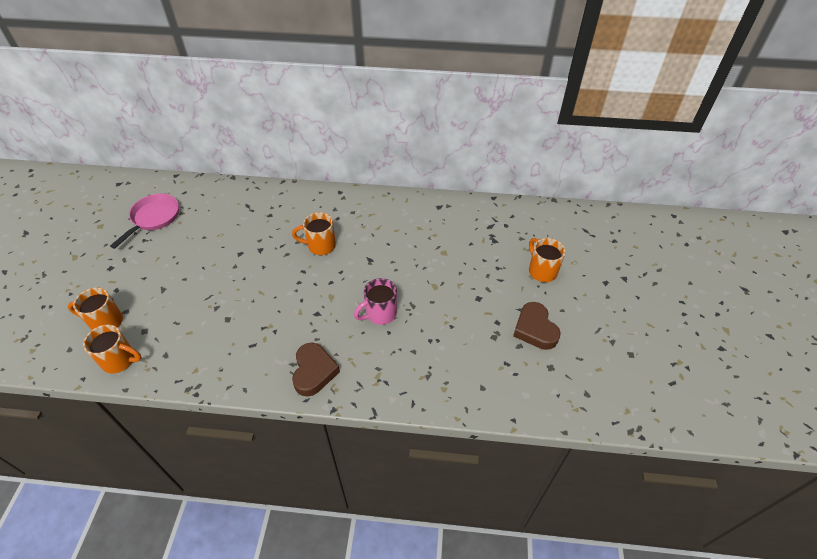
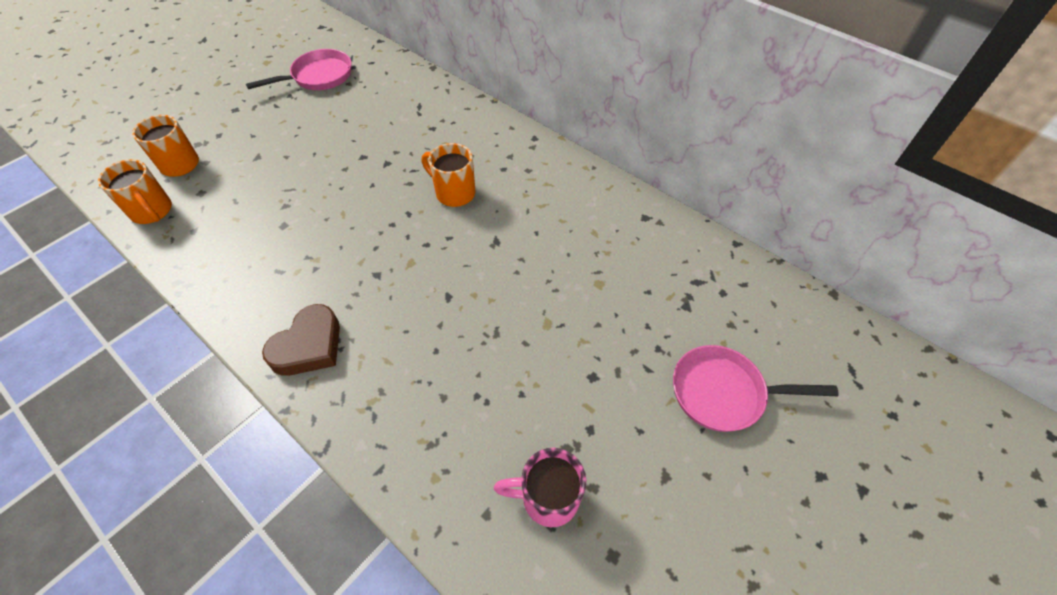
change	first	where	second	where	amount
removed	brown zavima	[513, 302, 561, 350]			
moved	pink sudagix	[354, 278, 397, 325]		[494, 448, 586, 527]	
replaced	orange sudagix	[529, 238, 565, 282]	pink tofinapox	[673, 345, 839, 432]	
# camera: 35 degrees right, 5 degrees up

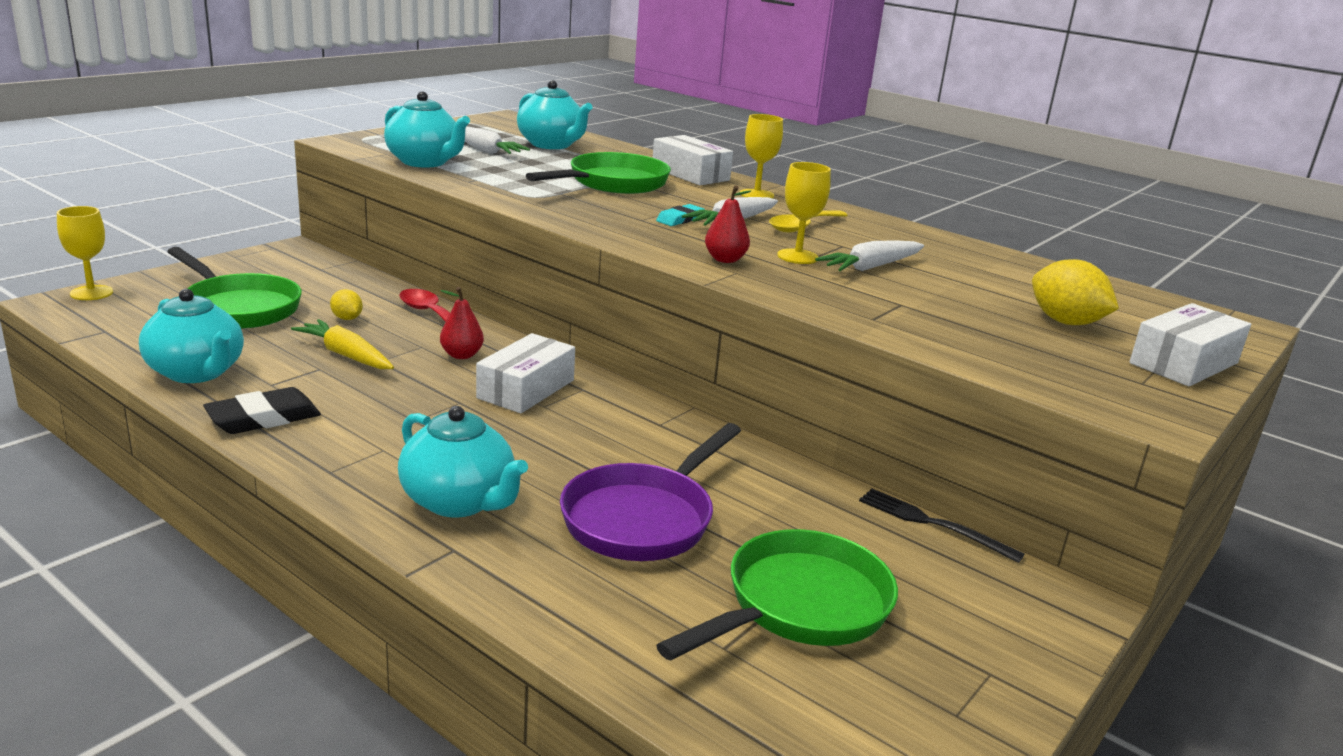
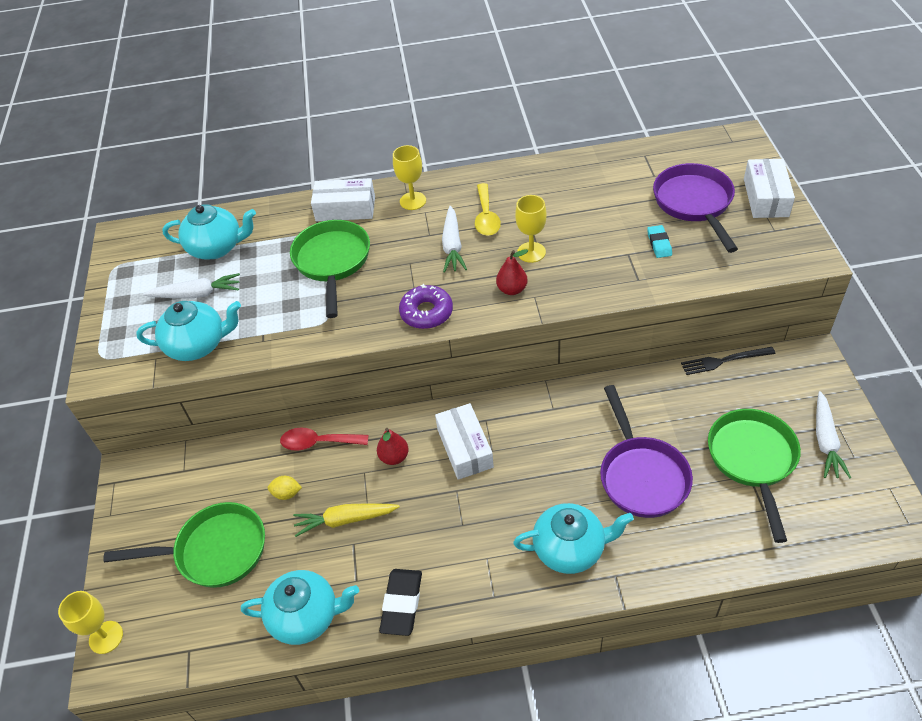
change	first	where	second	where	amount
added			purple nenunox	[399, 284, 453, 329]	
moved	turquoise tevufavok	[656, 204, 705, 226]		[647, 225, 672, 258]	
moved	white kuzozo	[815, 240, 924, 271]		[816, 391, 851, 479]	
replaced	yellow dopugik	[1032, 259, 1119, 325]	purple tofinapox	[653, 163, 738, 253]	
# camera: 40 degrees left, 25 degrees up

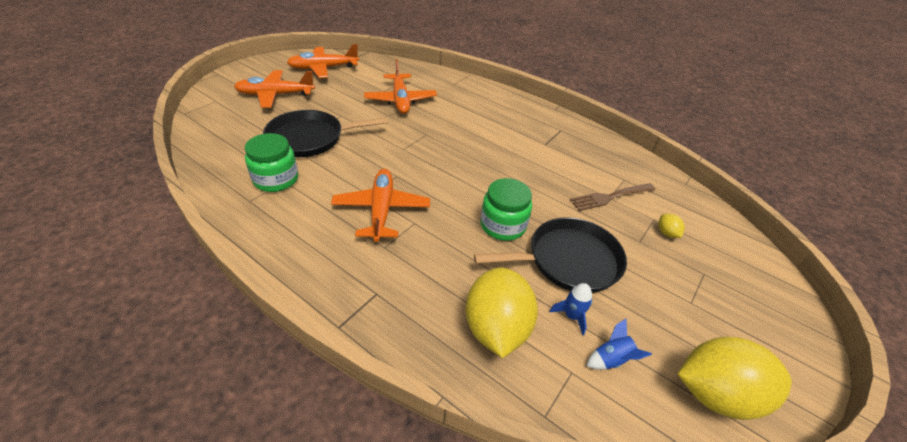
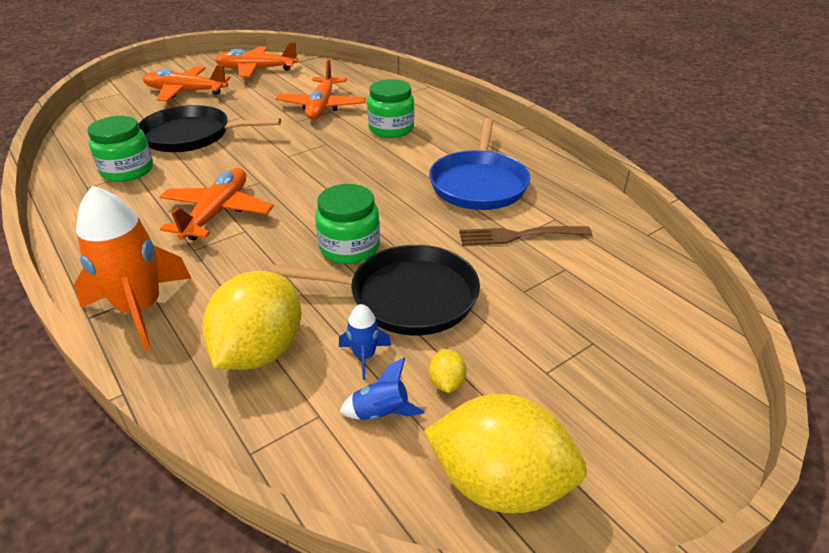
change	first	where	second	where	amount
added			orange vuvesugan	[74, 186, 191, 350]	
added			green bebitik	[367, 79, 414, 138]	
added			blue tofinapox	[429, 118, 530, 210]	
moved	yellow dopugik	[659, 214, 685, 238]		[429, 349, 467, 393]	
# camera: 20 degrees right, 5 degrees down

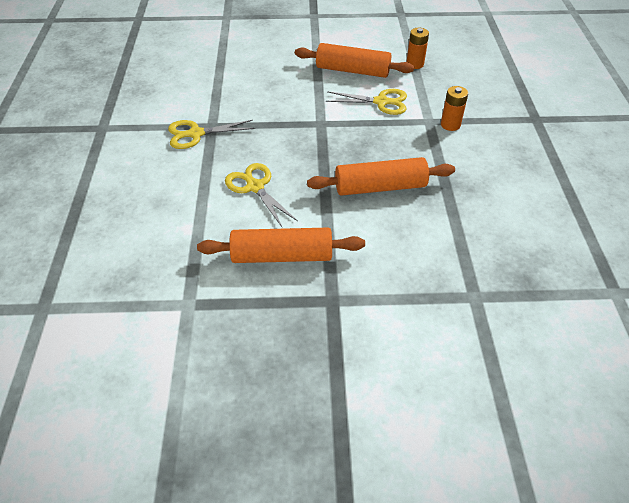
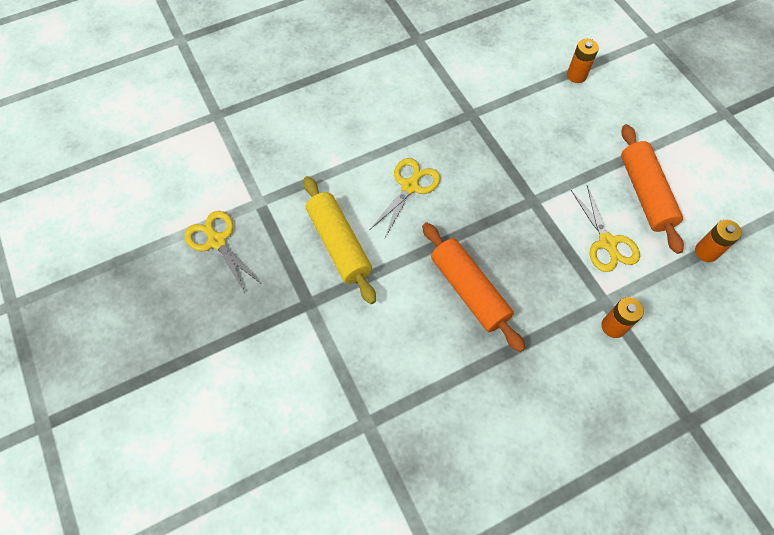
change	first	where	second	where	amount
added			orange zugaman	[567, 39, 599, 83]	
moved	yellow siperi	[168, 120, 255, 149]		[184, 211, 260, 292]	
recoloured	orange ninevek	[197, 227, 365, 263]	yellow ninevek	[303, 176, 376, 304]	
# camera: 65 degrees right, 15 degrees up

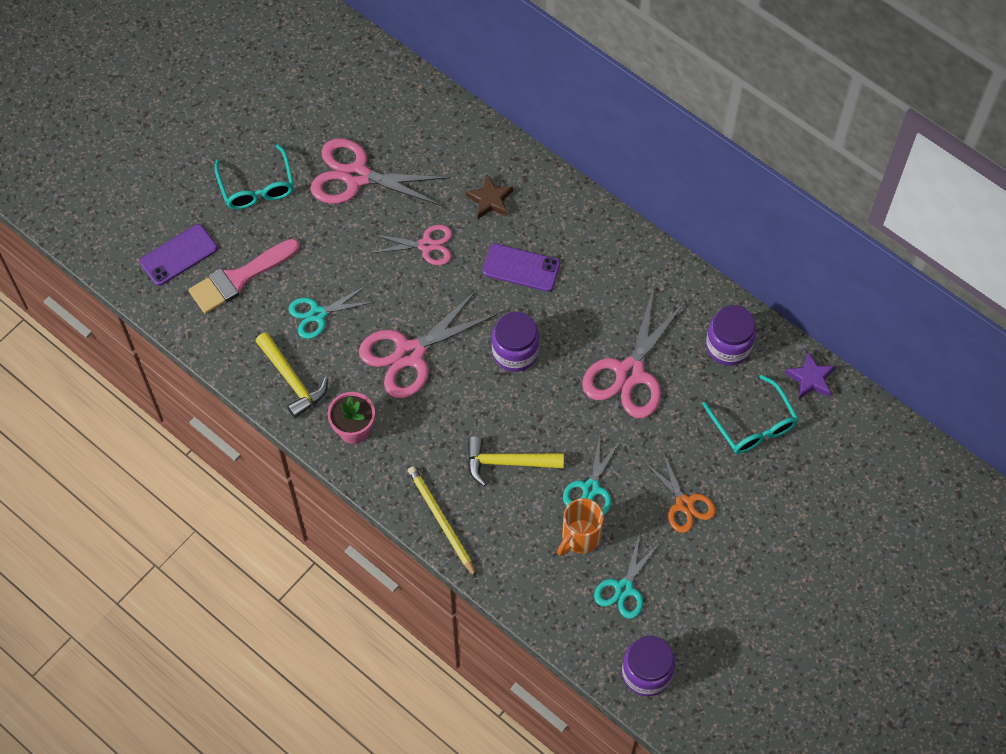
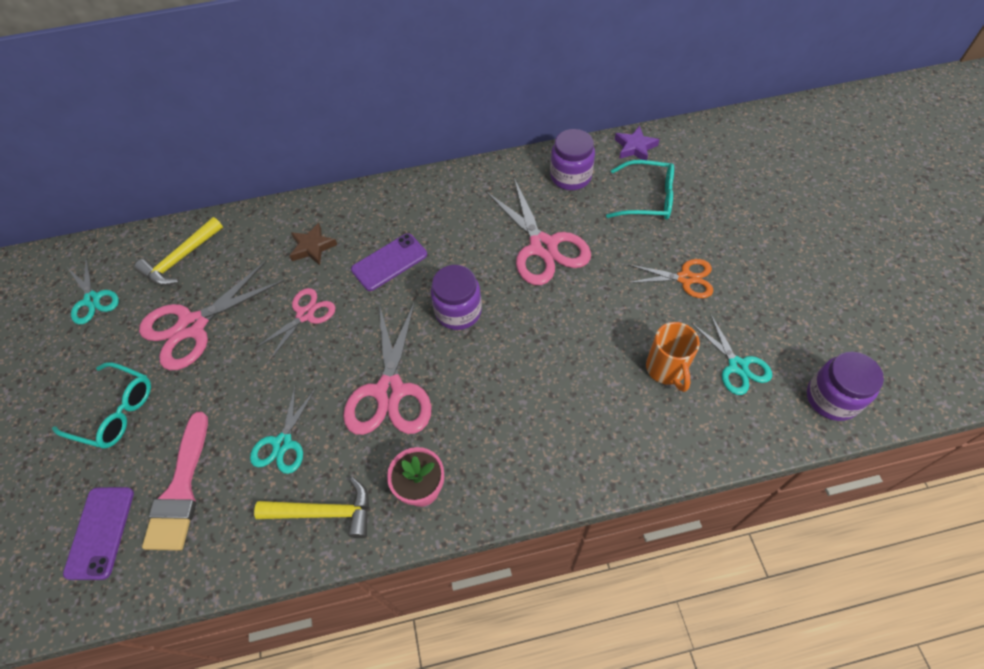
change	first	where	second	where	amount
removed	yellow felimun	[408, 466, 476, 577]			
moved	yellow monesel	[467, 437, 564, 486]		[134, 217, 223, 286]	
moved	turquoise siperi	[563, 435, 620, 515]		[68, 257, 119, 325]	
# camera: 50 degrees left, 5 degrees down

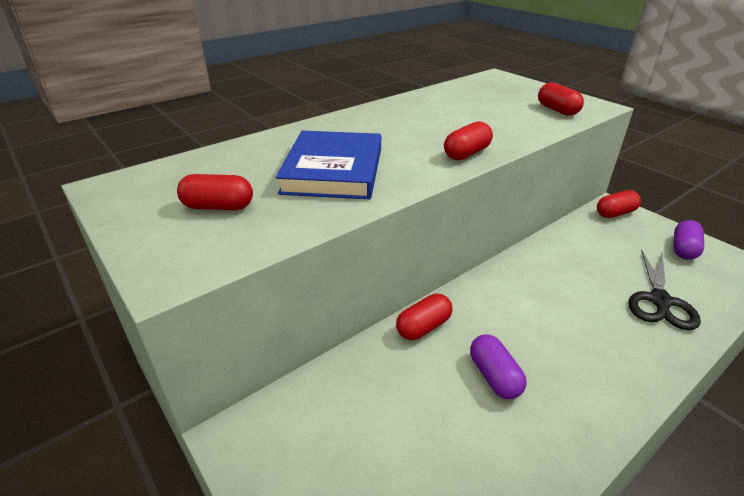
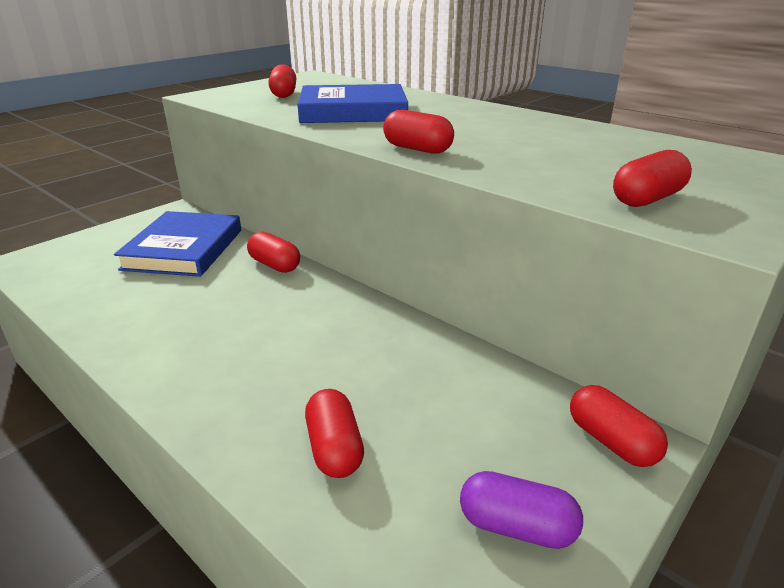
change	first	where	second	where	amount
removed	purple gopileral	[470, 334, 527, 399]			
added			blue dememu	[114, 211, 241, 277]	
replaced	black siperi	[628, 249, 701, 330]	red gopileral	[305, 389, 364, 478]	
# camera: 80 degrees right, 5 degrees down

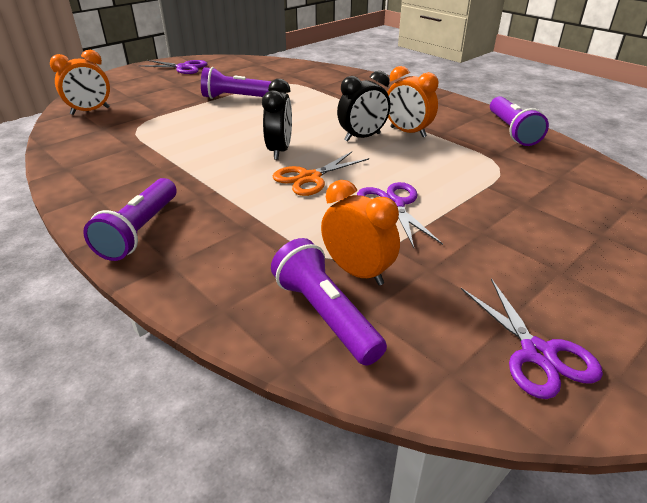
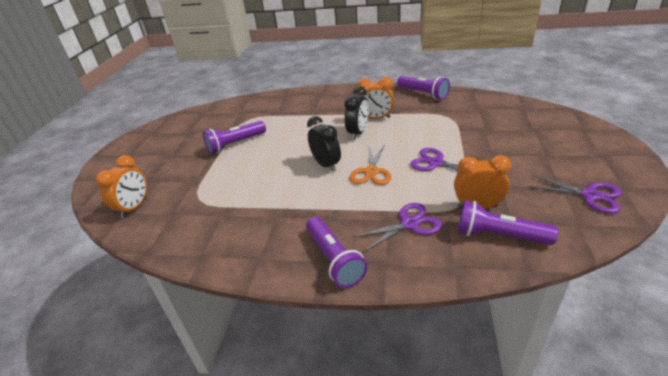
change	first	where	second	where	amount
moved	purple siperi	[141, 60, 207, 74]		[353, 203, 442, 252]	
# camera: 35 degrees left, 0 degrees up

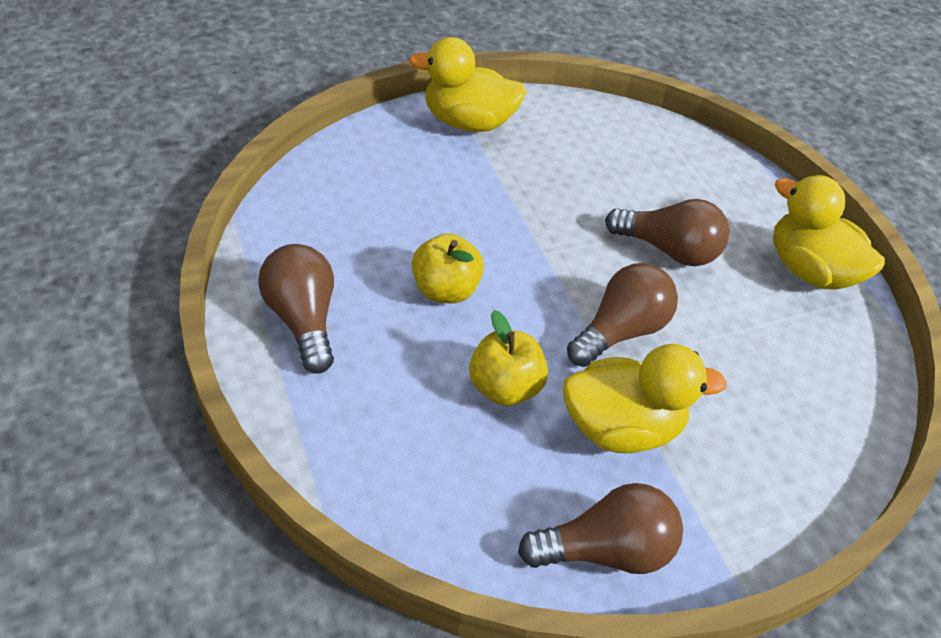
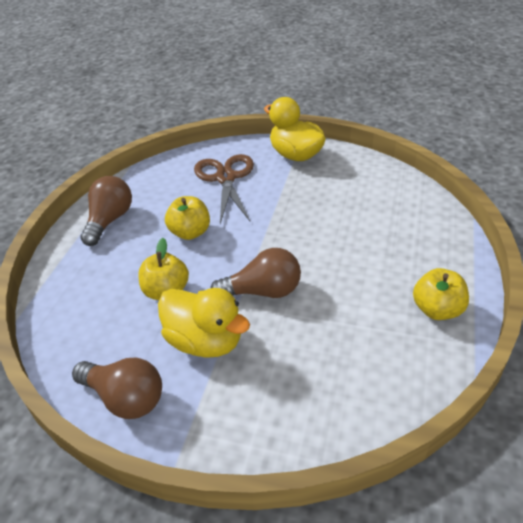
change	first	where	second	where	amount
removed	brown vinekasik	[605, 199, 729, 266]			
added			brown siperi	[194, 154, 254, 224]	
replaced	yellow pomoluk	[773, 175, 885, 290]	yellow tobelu	[413, 268, 469, 320]	
# camera: 45 degrees right, 5 degrees down

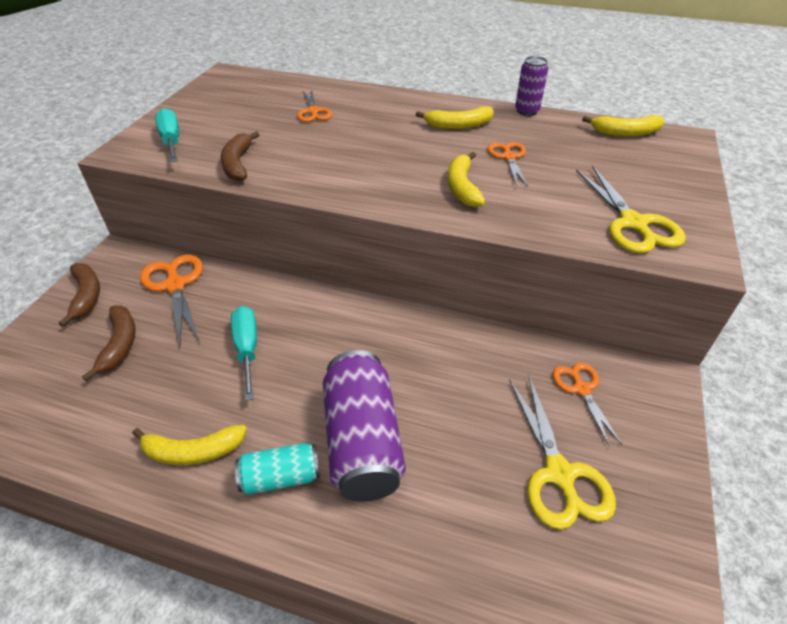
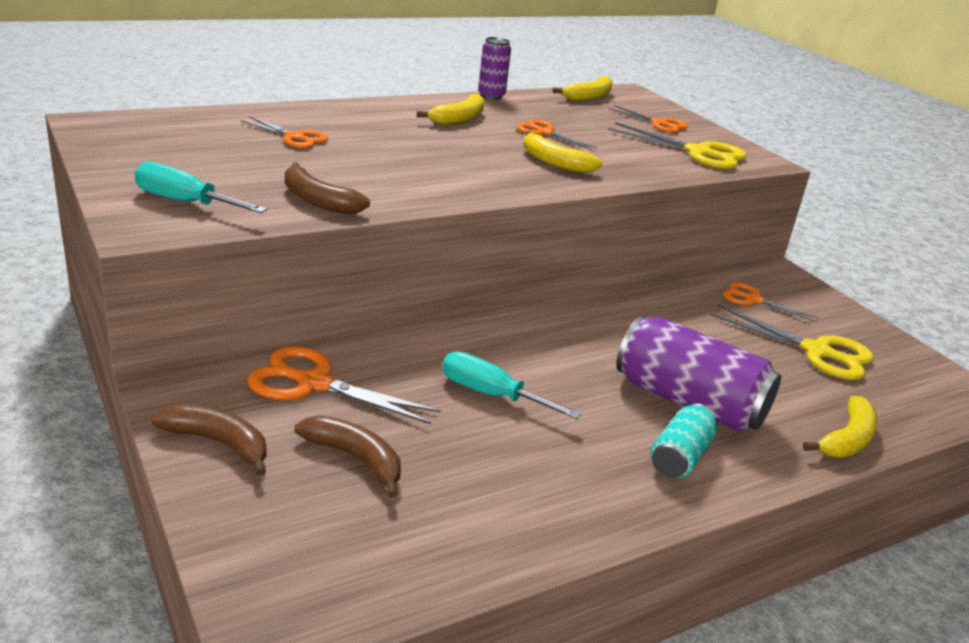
change	first	where	second	where	amount
added			orange siperi	[609, 105, 688, 133]	
moved	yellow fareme	[132, 425, 247, 465]		[803, 396, 878, 457]	
# camera: 50 degrees left, 15 degrees down

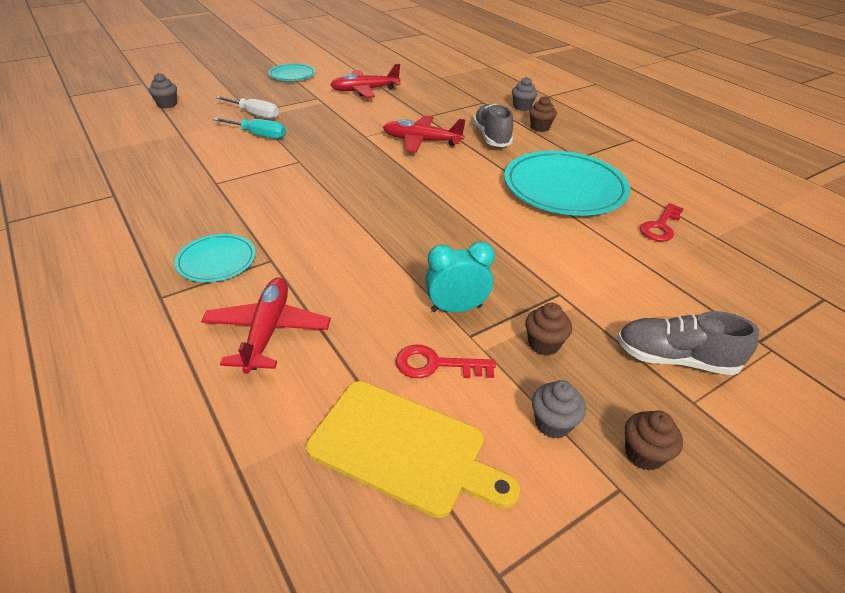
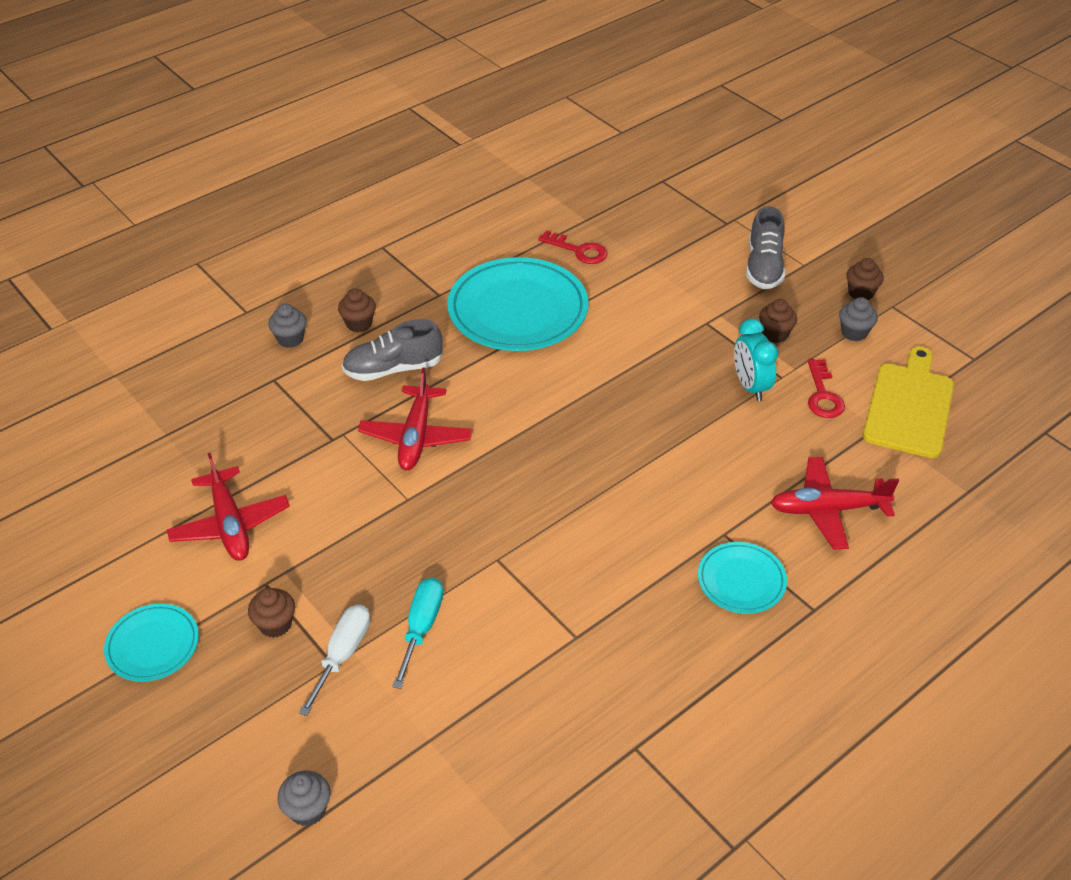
change	first	where	second	where	amount
added			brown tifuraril	[248, 588, 295, 638]	
# camera: 95 degrees left, 5 degrees up

